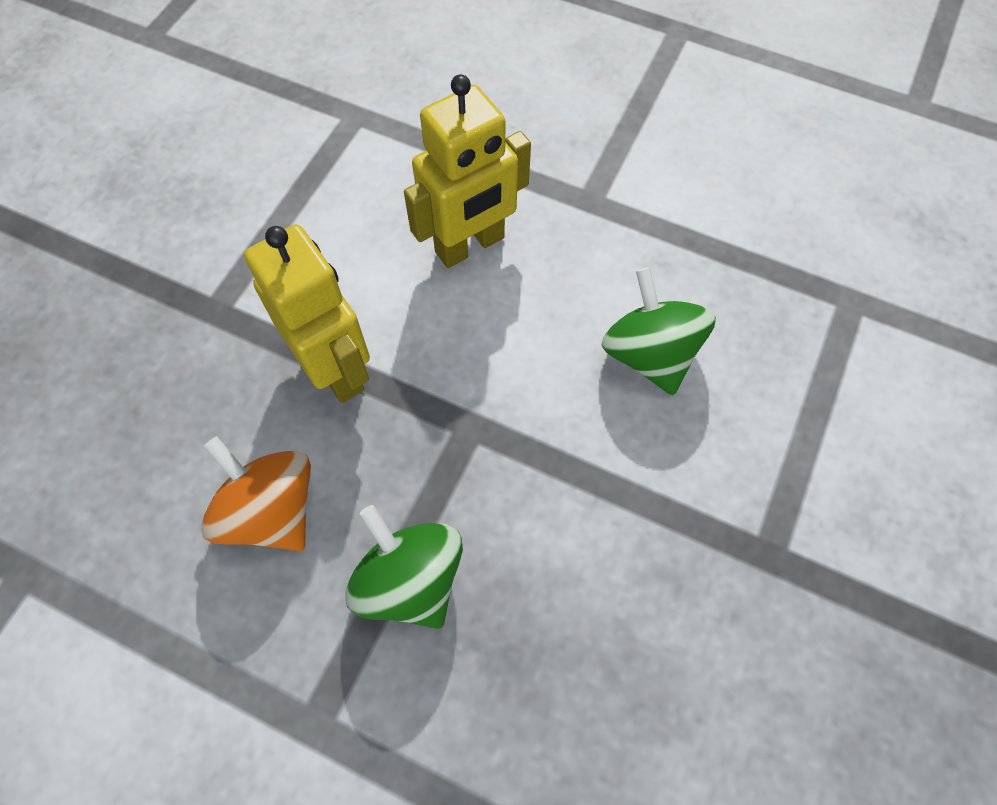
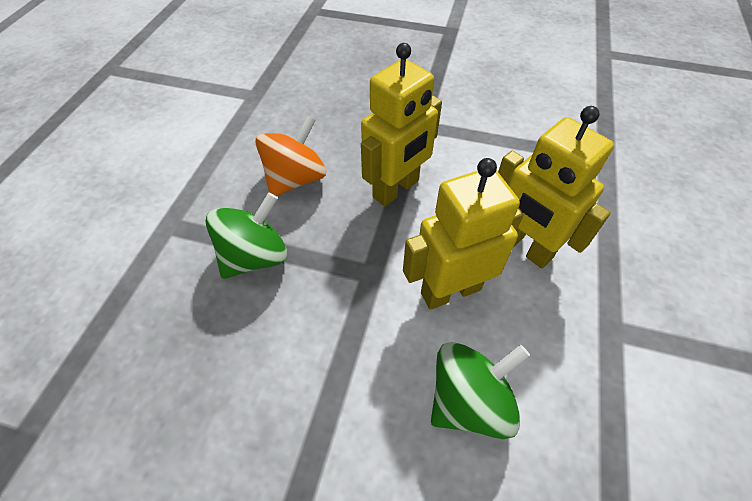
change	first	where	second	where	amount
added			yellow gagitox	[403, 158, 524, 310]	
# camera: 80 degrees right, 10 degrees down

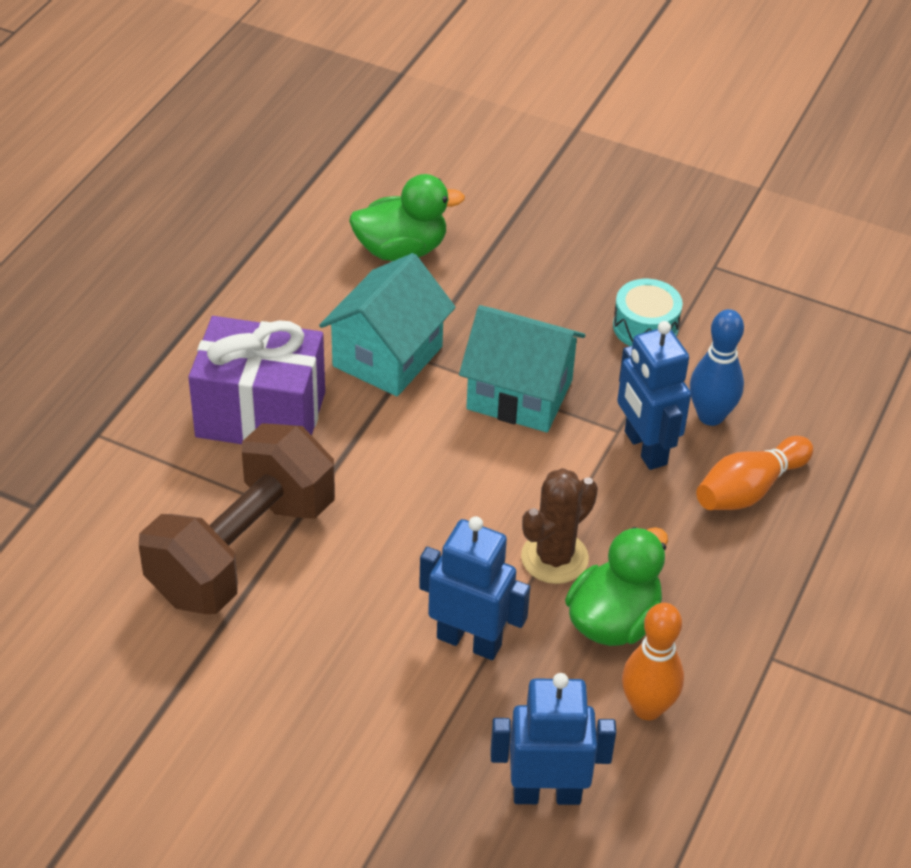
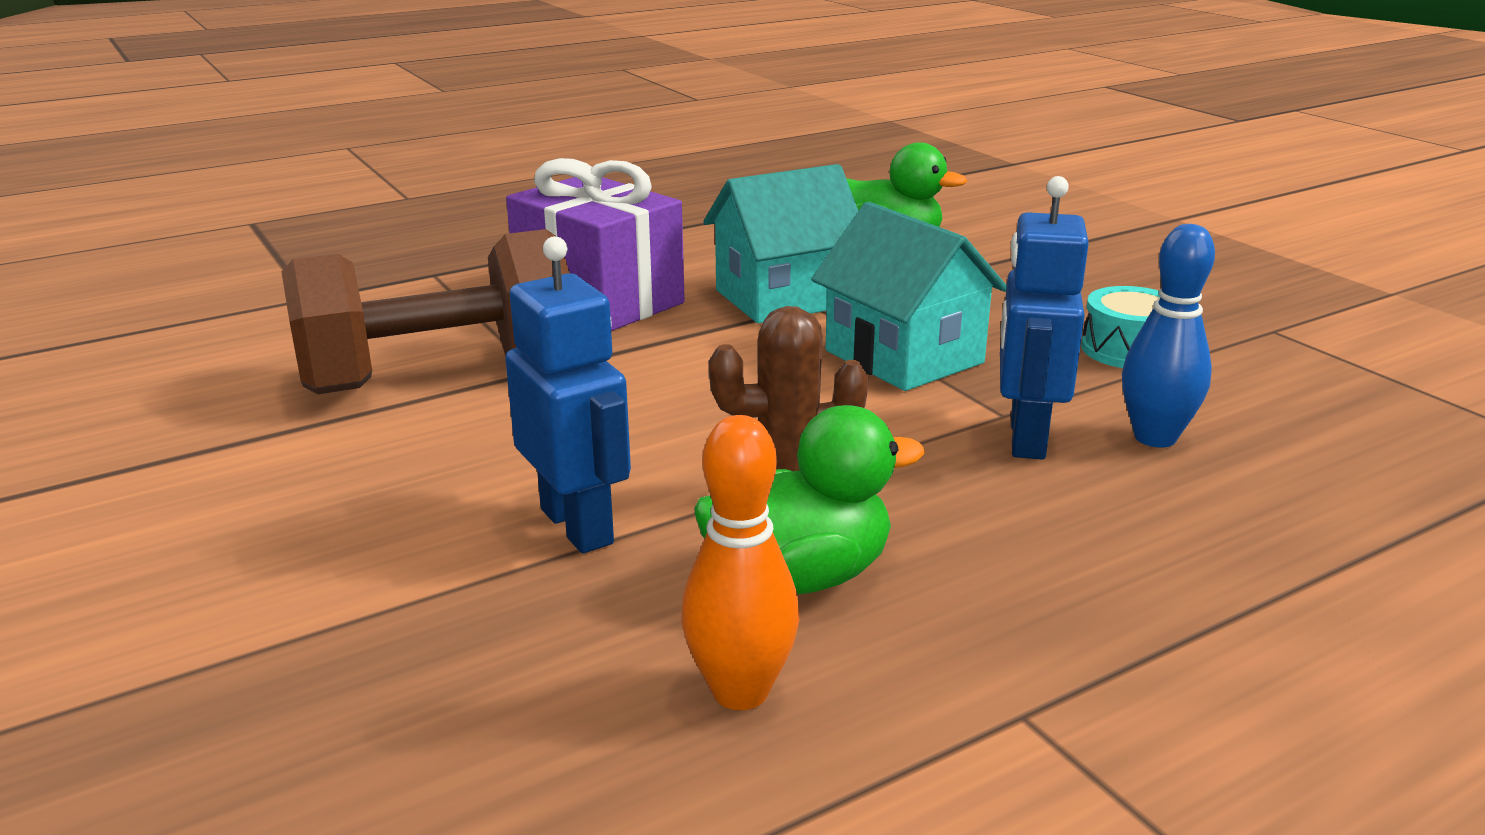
change	first	where	second	where	amount
removed	blue gagitox	[490, 673, 616, 805]			
removed	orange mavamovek	[696, 436, 813, 510]			
# camera: 35 degrees right, 20 degrees down

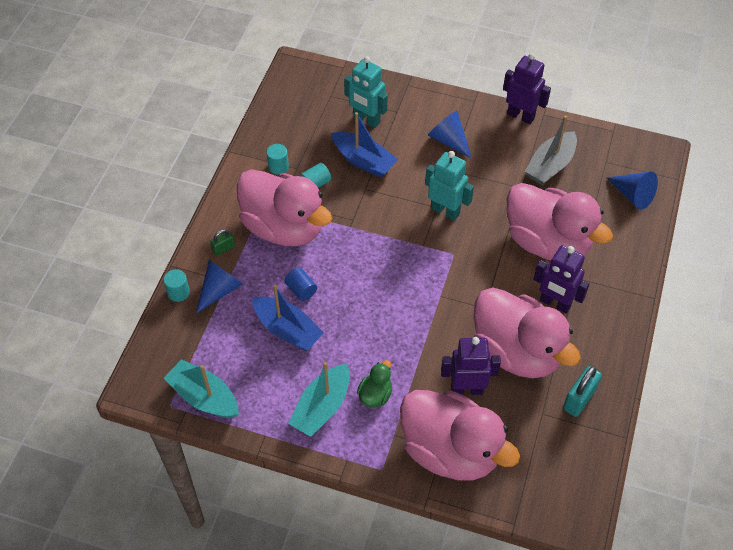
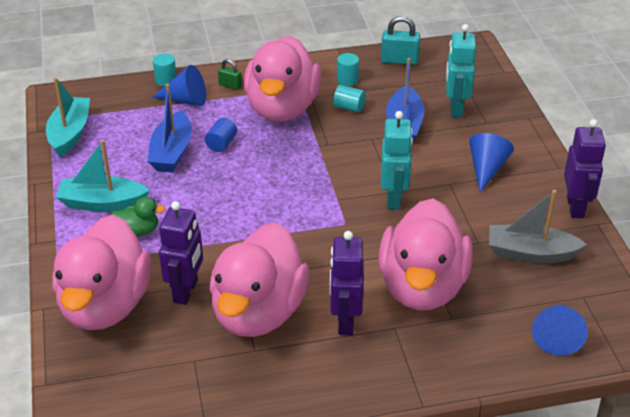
change	first	where	second	where	amount
moved	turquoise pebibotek	[563, 366, 602, 417]		[381, 16, 420, 65]	
turned	purple gagitox	[441, 337, 501, 395]		[159, 201, 203, 305]	45 degrees clockwise
# camera: 60 degrees right, 15 degrees down

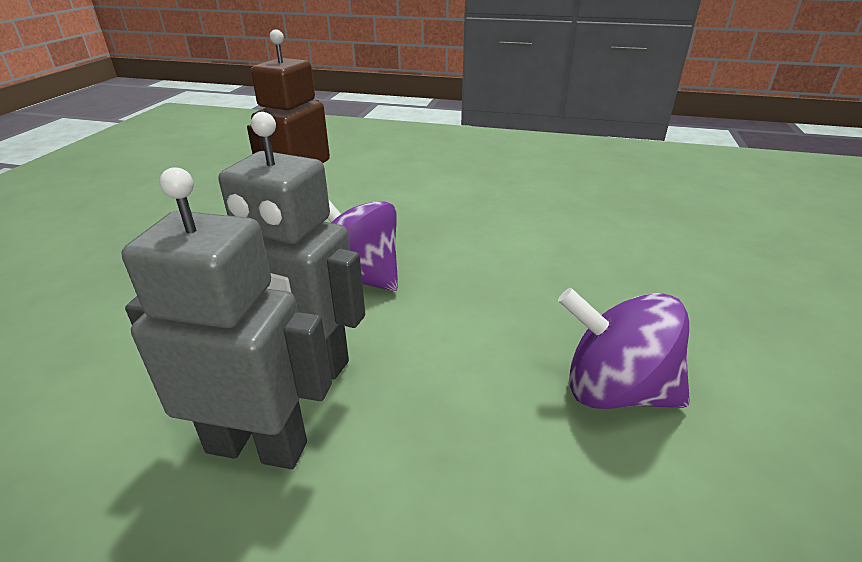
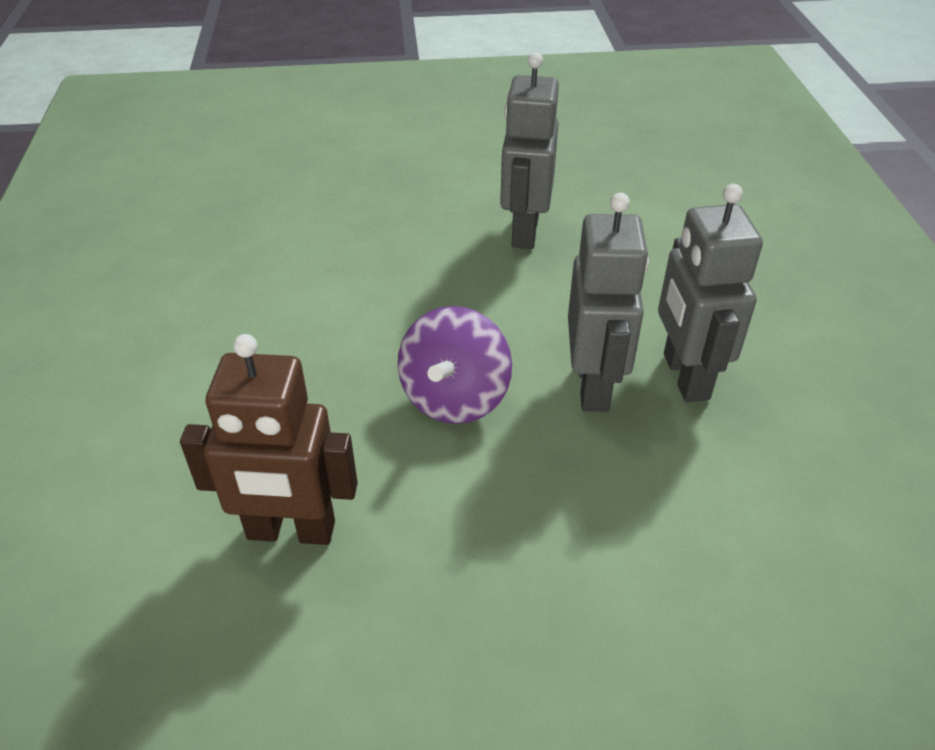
change	first	where	second	where	amount
replaced	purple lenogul	[558, 288, 690, 409]	grey gagitox	[500, 52, 559, 249]	
# camera: 110 degrees left, 10 degrees up

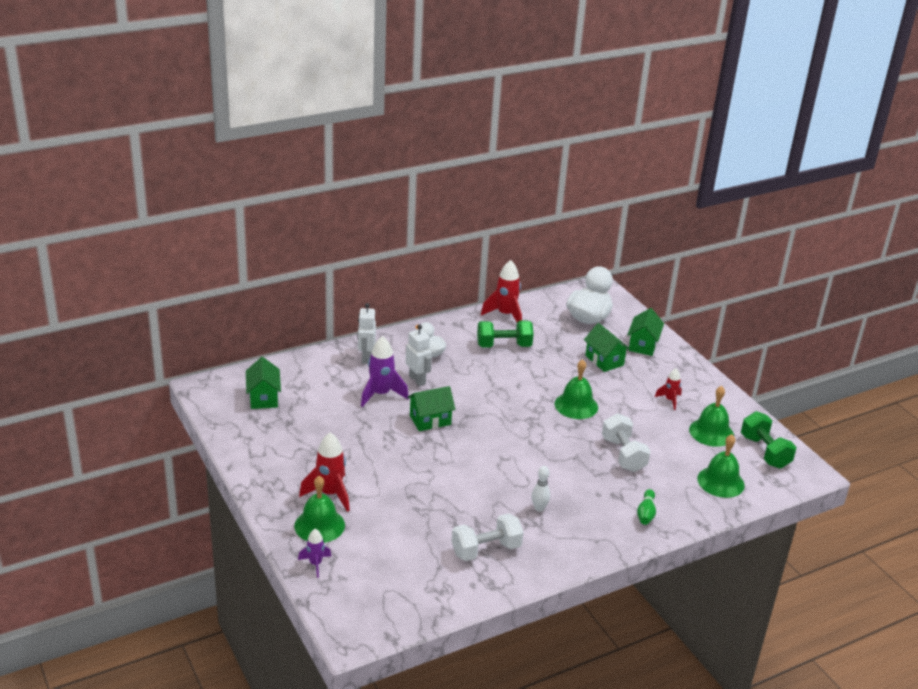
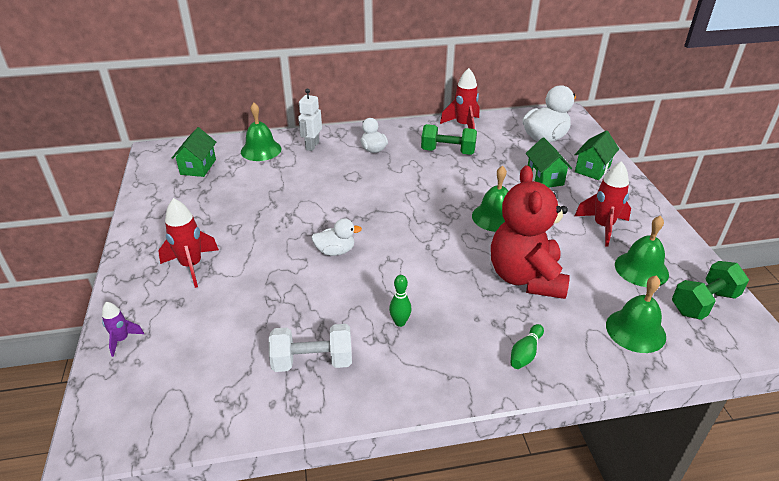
change	first	where	second	where	amount
removed	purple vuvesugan	[361, 336, 409, 407]			
removed	white gagitox	[406, 324, 432, 386]			
removed	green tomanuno	[407, 386, 456, 431]			
added			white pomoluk	[311, 218, 362, 256]	
moved	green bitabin	[294, 476, 345, 543]		[241, 103, 281, 161]	
replaced	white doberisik	[602, 413, 651, 472]	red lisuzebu	[491, 165, 570, 299]	
recoloured	white mavamovek	[532, 466, 550, 512]	green mavamovek	[389, 275, 411, 327]	
turned	green doberisik	[741, 411, 796, 469]		[672, 261, 749, 320]	60 degrees clockwise
resized	red vuvesugan	[655, 368, 682, 410]		[575, 161, 631, 247]	x1.75
# camera: 20 degrees right, 5 degrees up

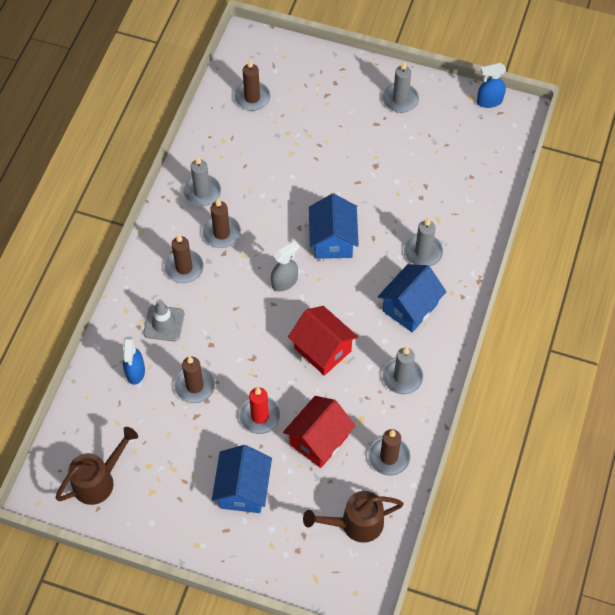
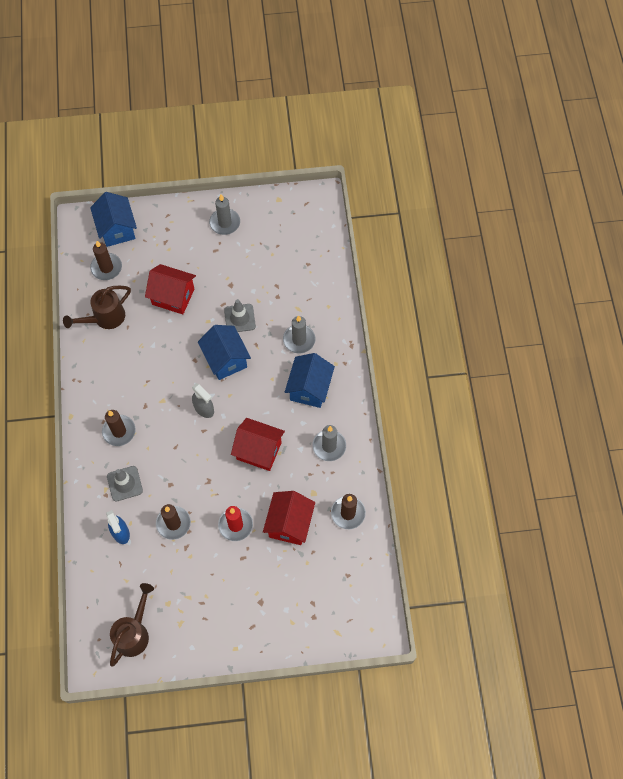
change	first	where	second	where	amount
removed	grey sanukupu	[183, 156, 221, 206]			
removed	brown sanukupu	[202, 199, 241, 248]			
removed	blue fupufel	[477, 63, 506, 108]			
added			red tomanuno	[145, 264, 196, 314]	
added			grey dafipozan	[224, 299, 256, 332]	
moved	blue tomanuno	[212, 445, 272, 513]		[90, 192, 137, 247]	
moved	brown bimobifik	[303, 491, 404, 543]		[63, 285, 131, 329]	
turned	grey fupufel	[271, 241, 299, 292]		[192, 383, 214, 418]	105 degrees clockwise
# camera: 25 degrees left, 5 degrees up

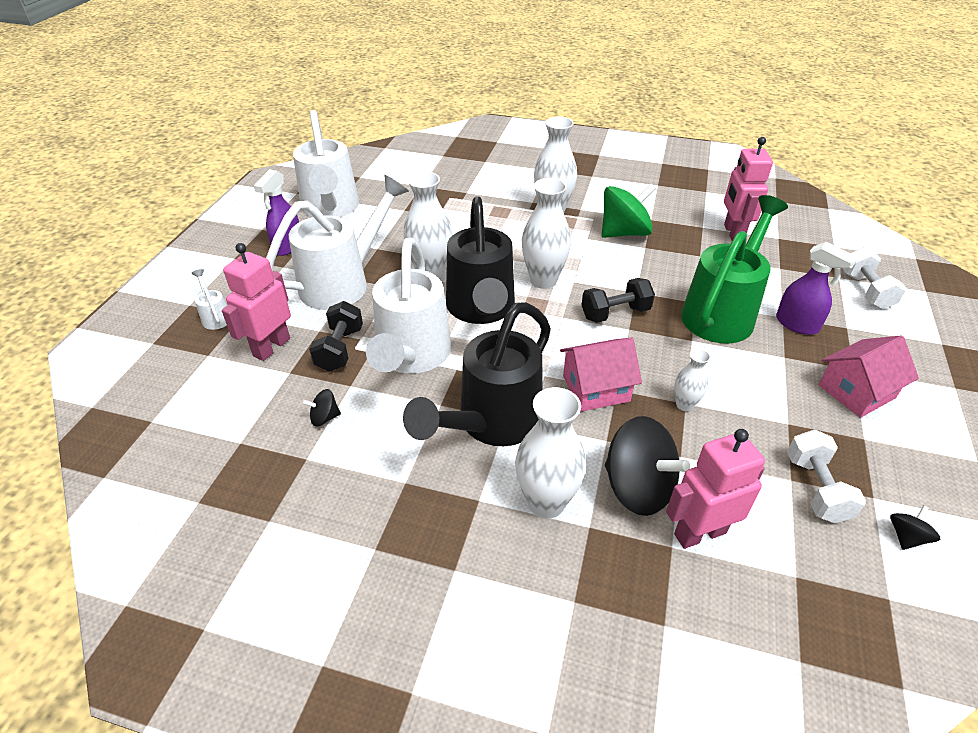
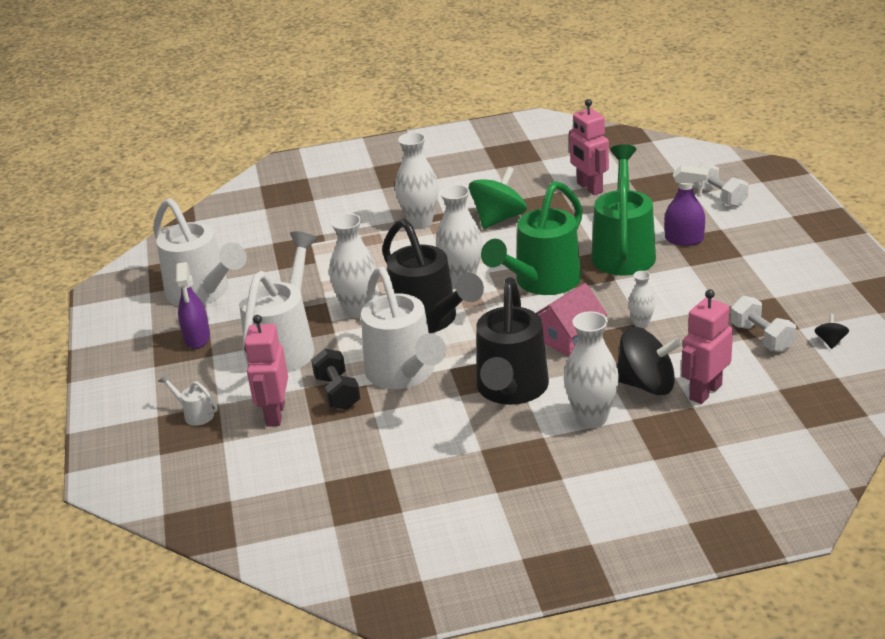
change	first	where	second	where	amount
removed	black lenogul	[303, 389, 341, 427]			
removed	pink tomanuno	[819, 336, 919, 418]			
replaced	black doberisik	[582, 278, 655, 323]	green bimobifik	[481, 181, 583, 295]	
# camera: 25 degrees left, 10 degrees down

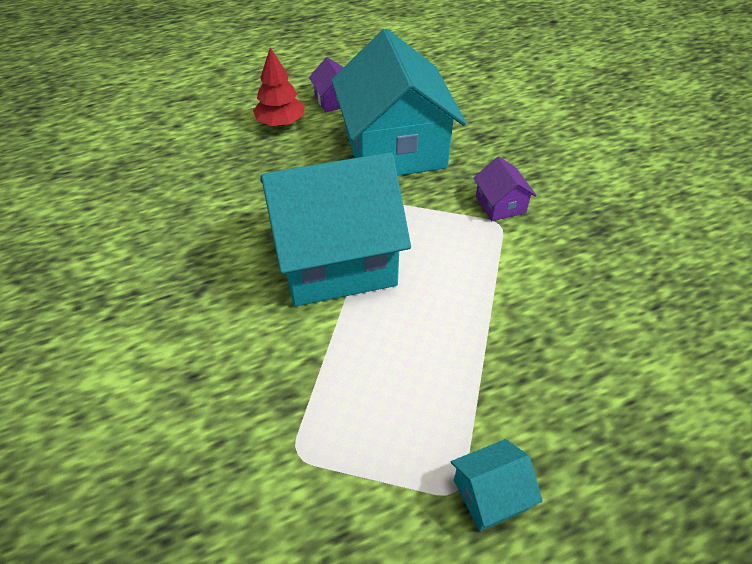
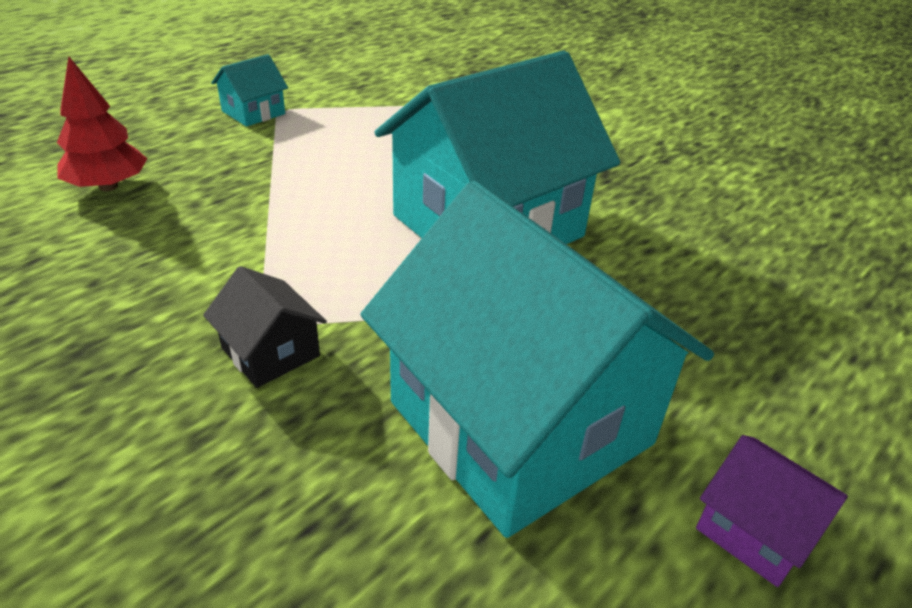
change	first	where	second	where	amount
moved	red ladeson	[253, 47, 305, 127]		[57, 57, 147, 191]	
recoloured	purple tomanuno	[473, 156, 537, 221]	black tomanuno	[203, 266, 327, 388]	
# camera: 155 degrees right, 10 degrees down

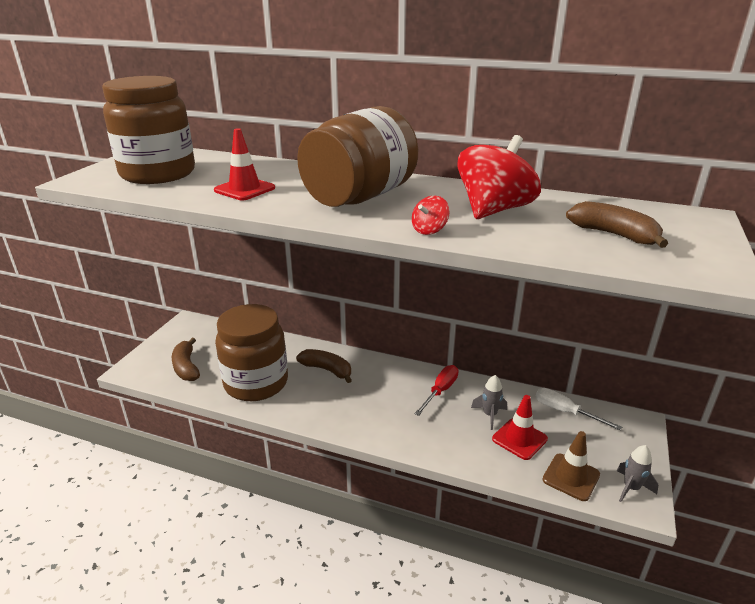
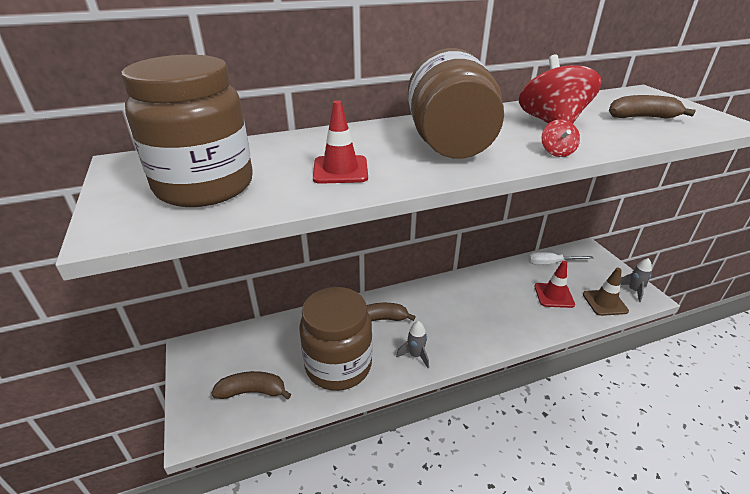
change	first	where	second	where	amount
removed	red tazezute	[414, 365, 458, 416]			
moved	grey vuvesugan	[471, 375, 507, 430]		[396, 321, 429, 368]	
turned	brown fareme	[172, 338, 200, 381]		[211, 371, 291, 399]	150 degrees clockwise
# camera: 40 degrees left, 5 degrees up

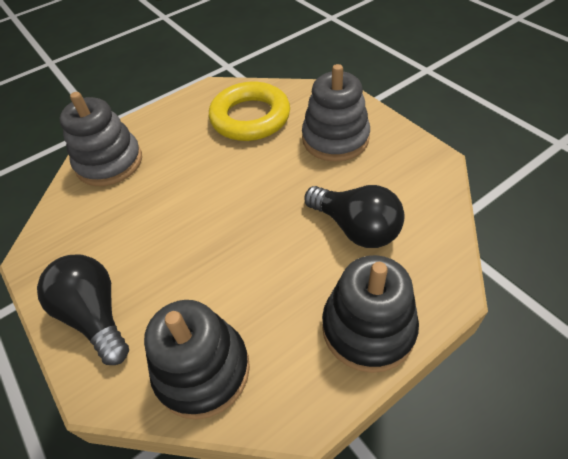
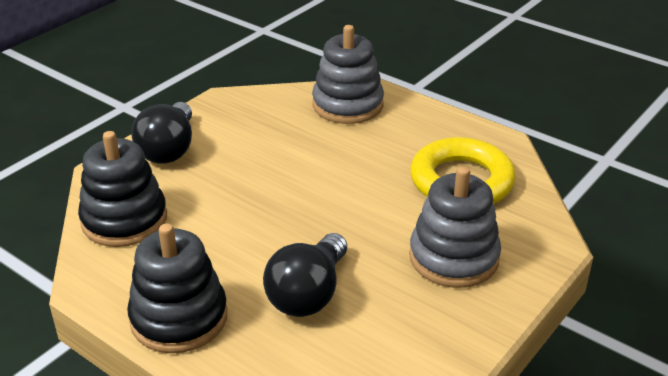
change	first	where	second	where	amount
turned	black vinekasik	[37, 254, 129, 365]		[132, 102, 192, 164]	150 degrees clockwise
# camera: 70 degrees right, 15 degrees down

